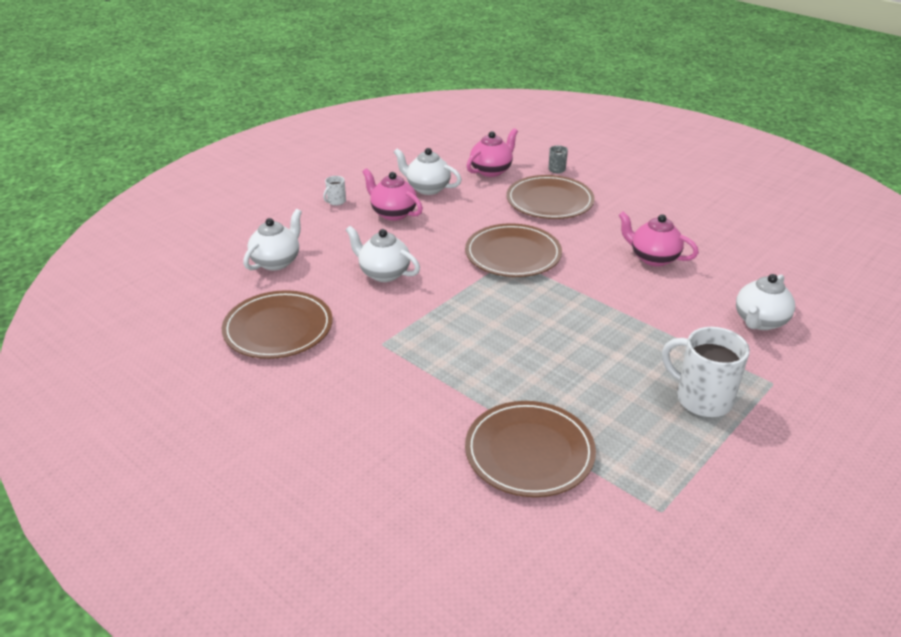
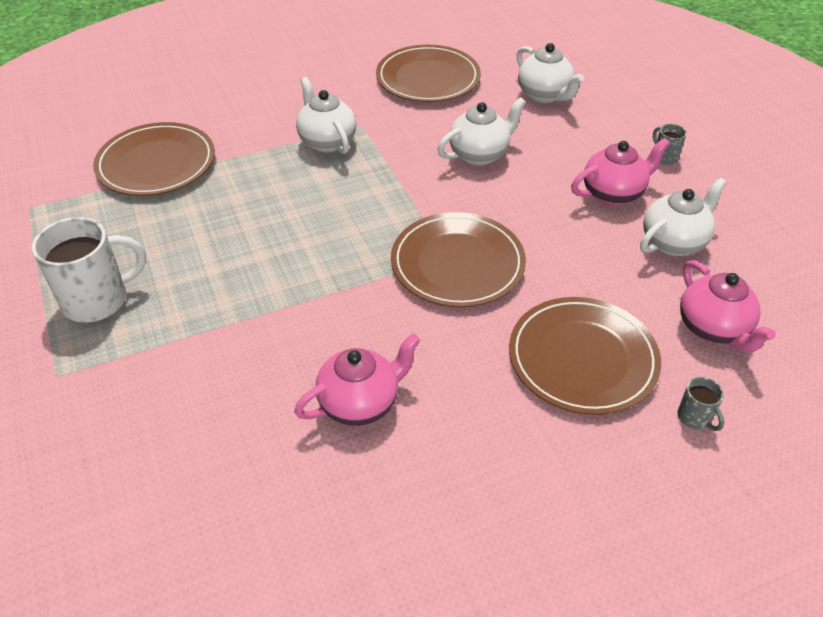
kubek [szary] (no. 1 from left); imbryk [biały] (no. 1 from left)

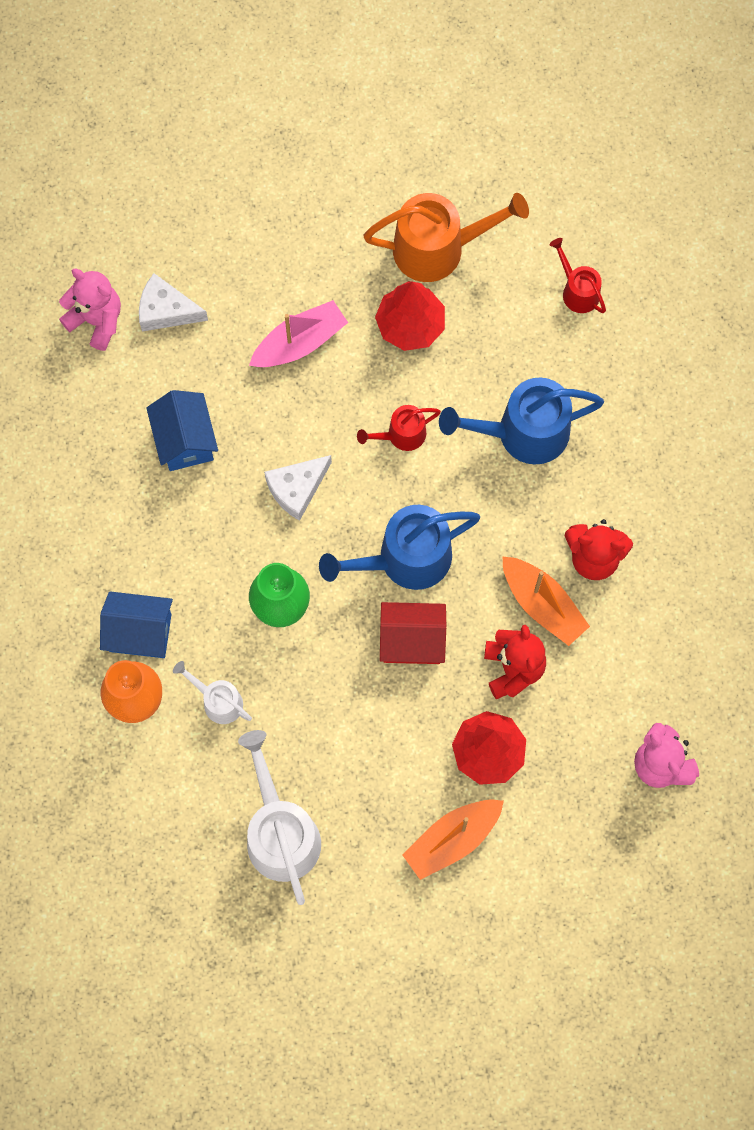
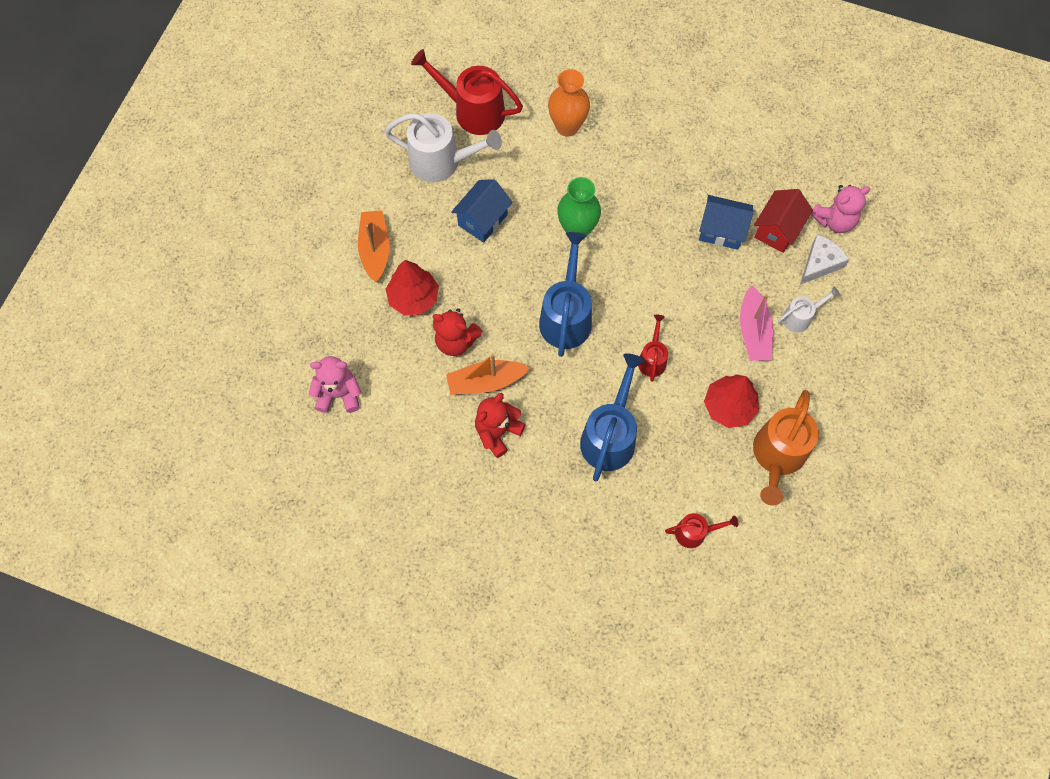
ser [biały] (no. 2 from left in the first image); domek [niebieski] (no. 1 from left); domek [czerwony]; konewka [biały] (no. 2 from left); konewka [czerwony] (no. 1 from left)

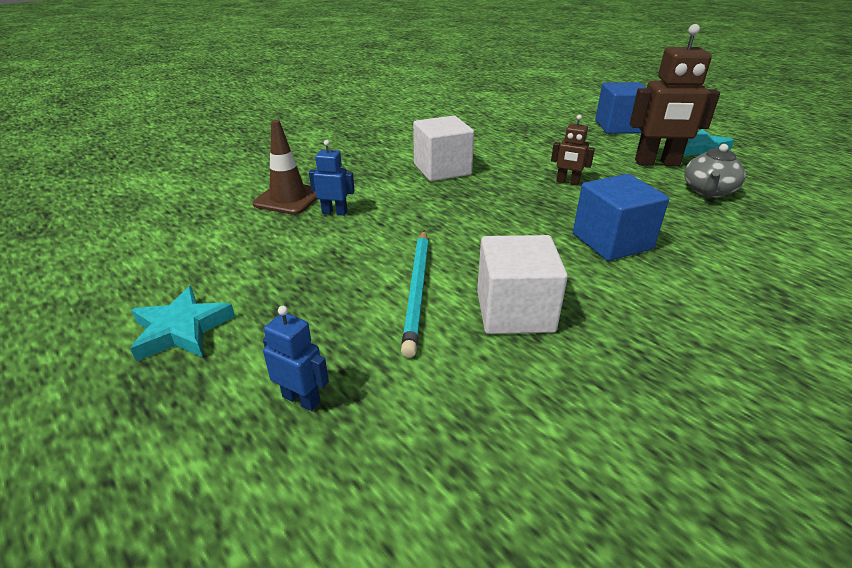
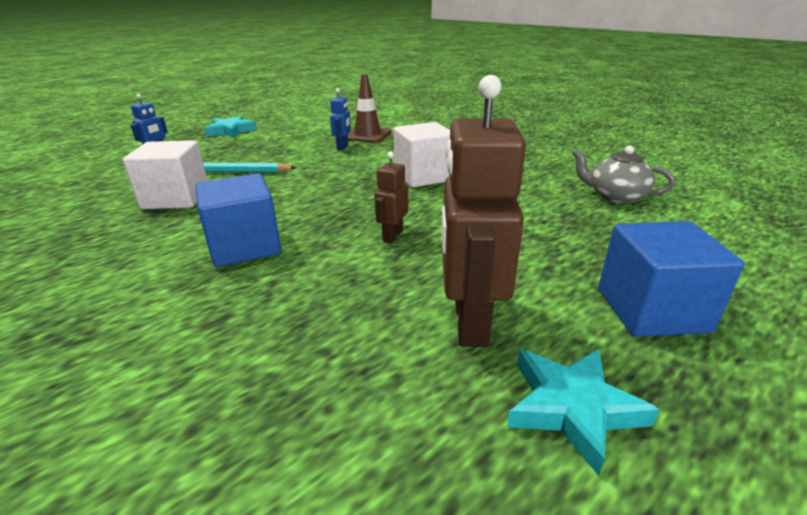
imbryk [szary]

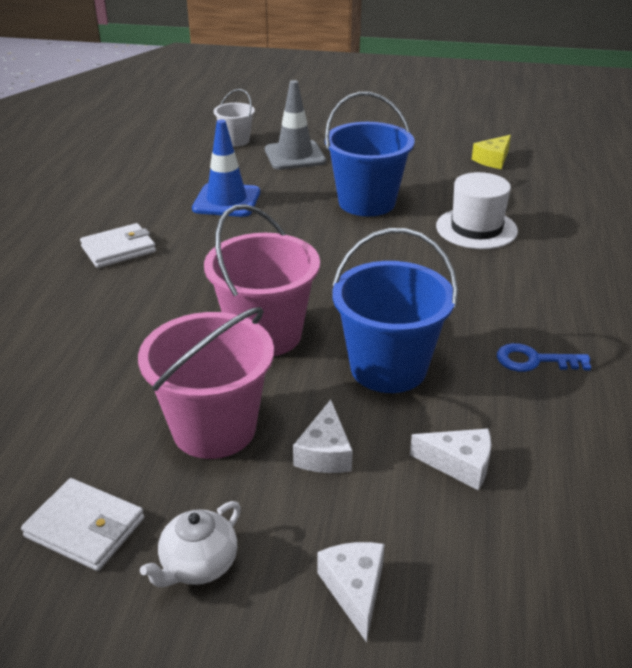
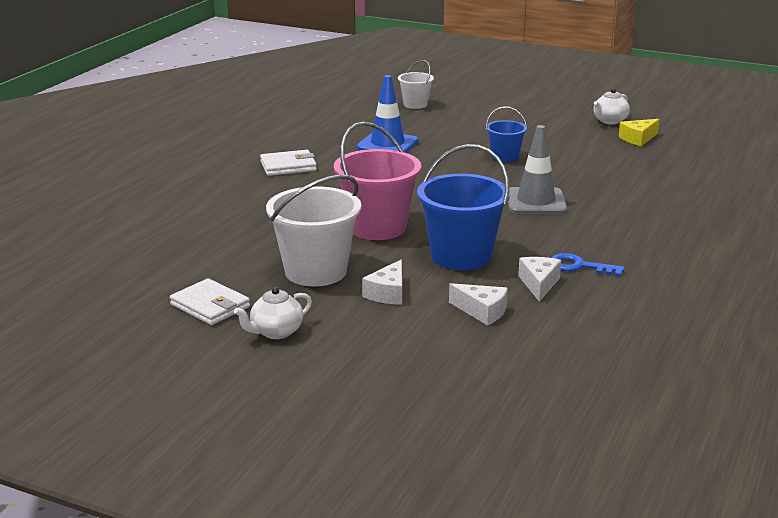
pachołek [szary]; wiadro [niebieski] (no. 2 from left); kapelusz [biały]; wiadro [biały] (no. 1 from left); ser [biały] (no. 3 from left); imbryk [biały] (no. 2 from left)

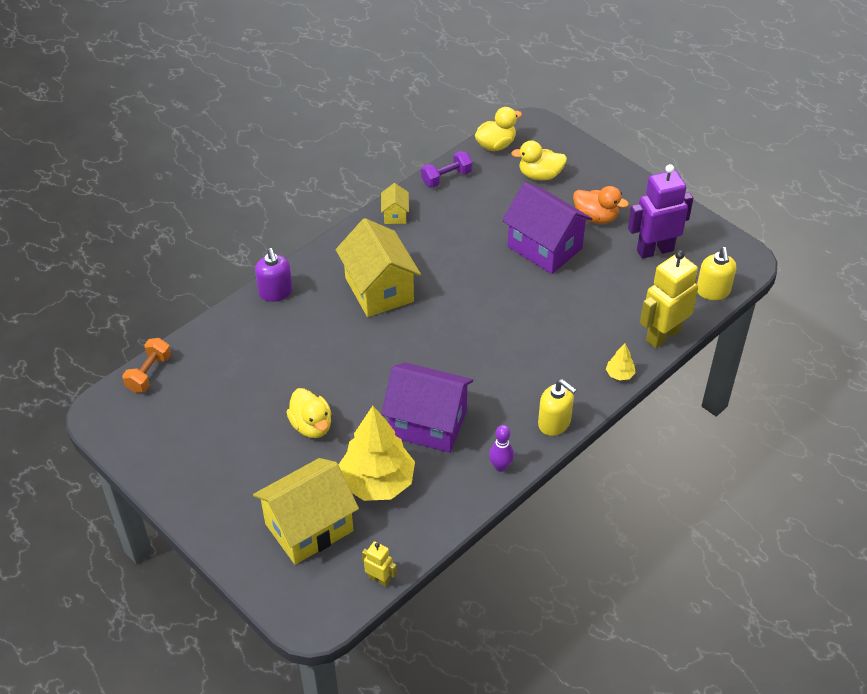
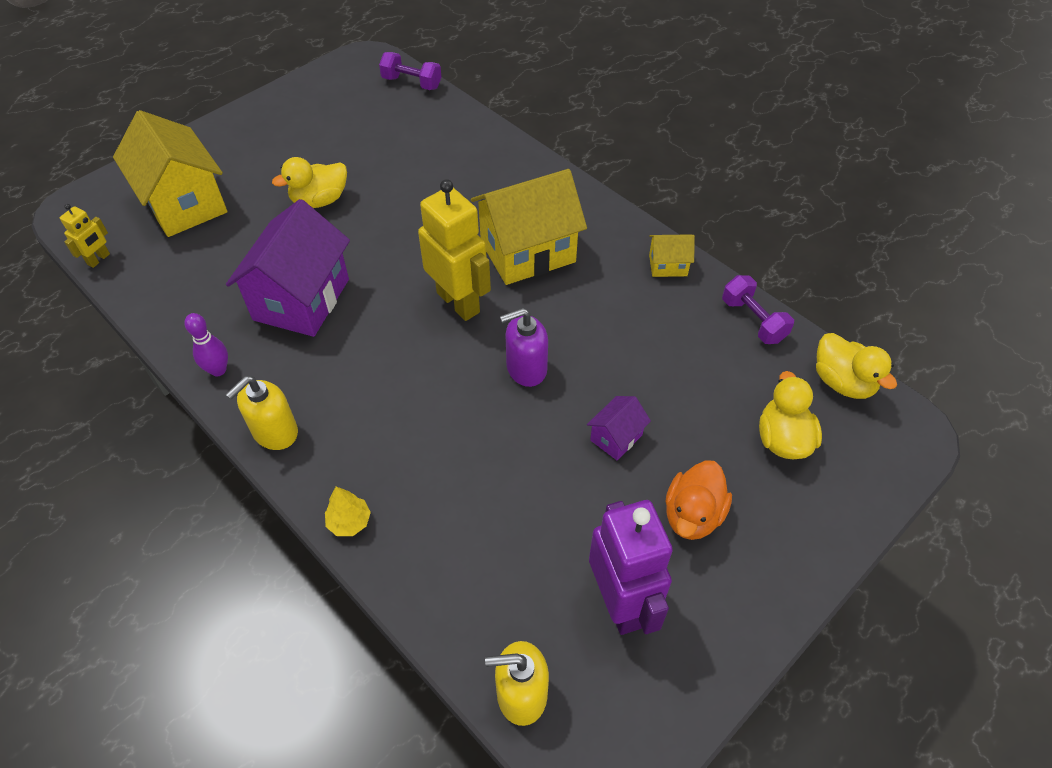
domek [fioletowy] (no. 2 from left); dozownik mydła [fioletowy]; robot [żółty] (no. 2 from left); hantel [fioletowy] (no. 1 from left); drzewko [żółty] (no. 1 from left in the first image)

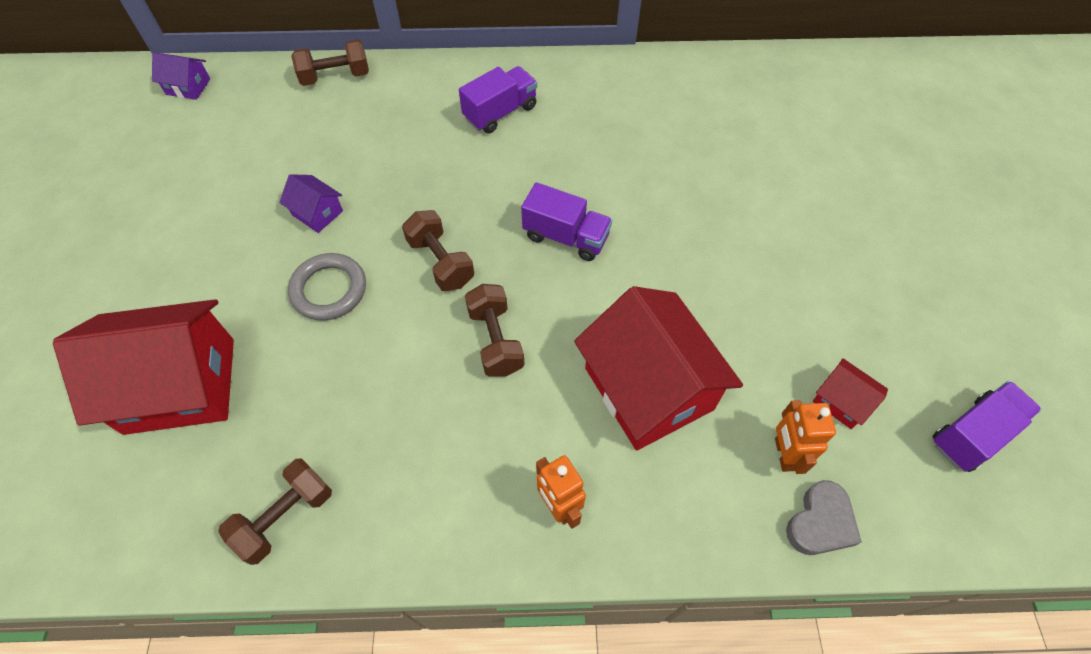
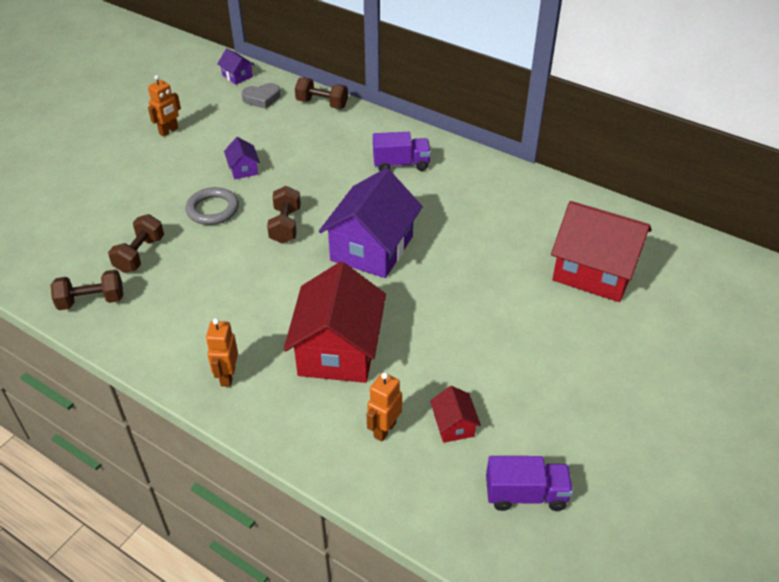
domek [fioletowy] (no. 3 from left); hantel [brązowy] (no. 2 from left); domek [czerwony] (no. 3 from left); serce [szary]; robot [pomarańczowy] (no. 1 from left)

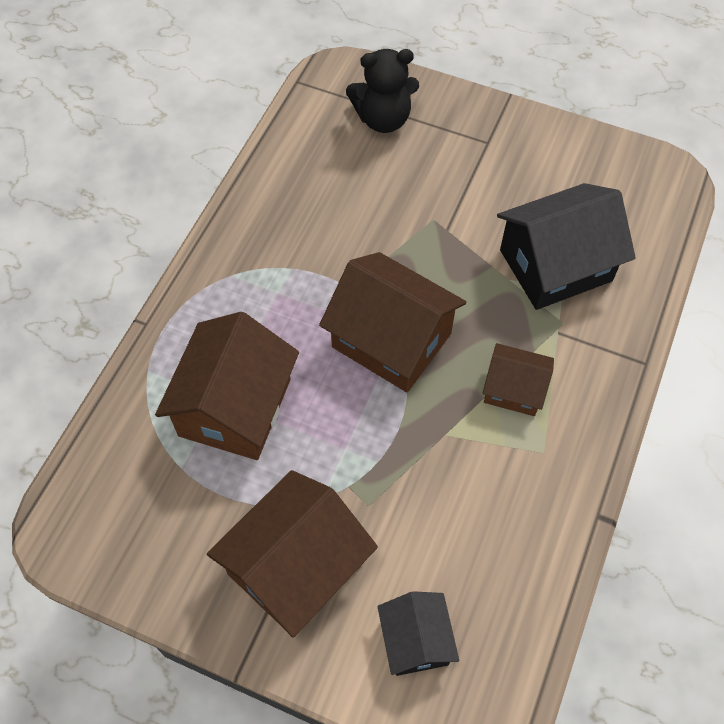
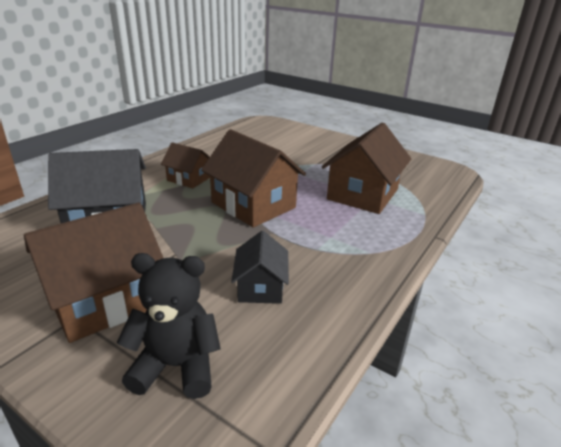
domek [brązowy] (no. 1 from left); domek [czarny] (no. 2 from left)

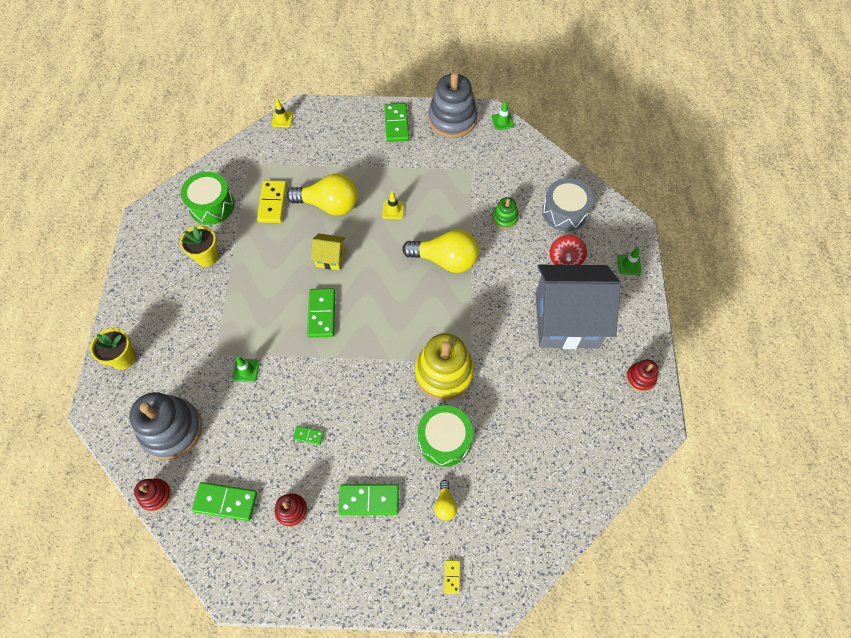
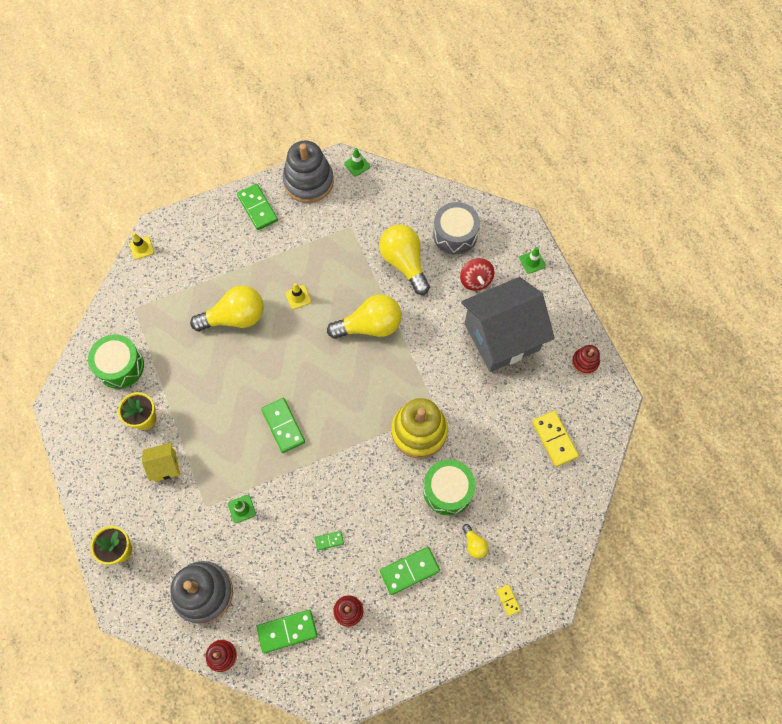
kostka domina [żółty] (no. 2 from left); żarówka [żółty] (no. 3 from left); domek [żółty]

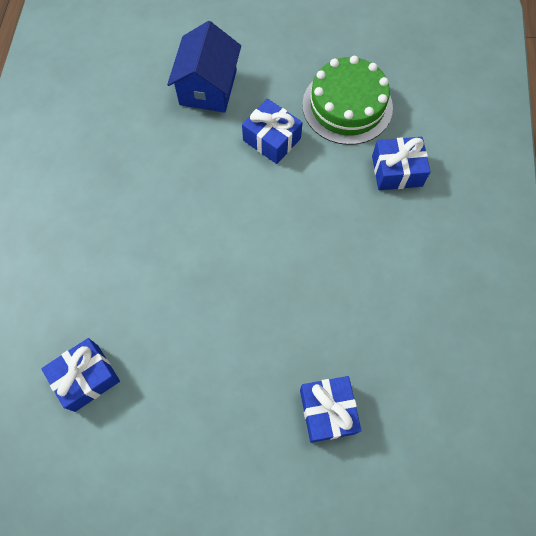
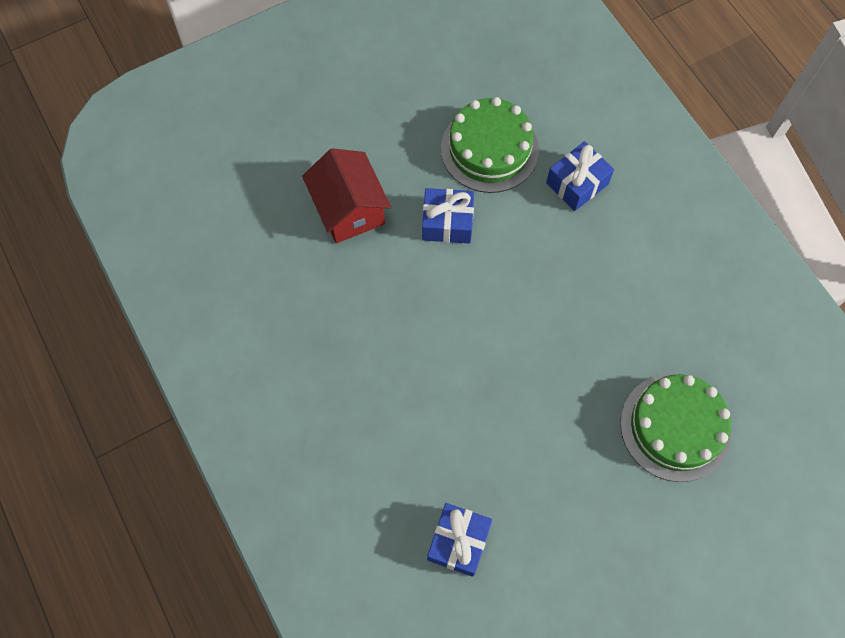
domek [czerwony]; tort [zielony] (no. 2 from left)

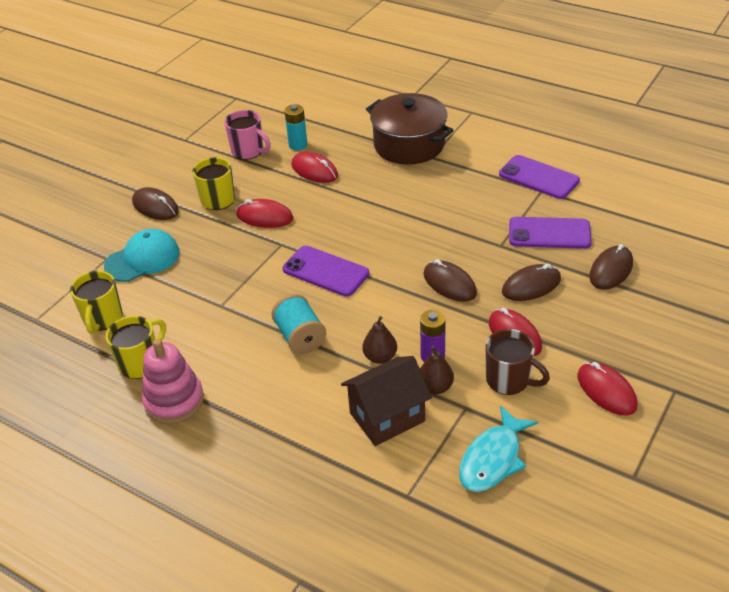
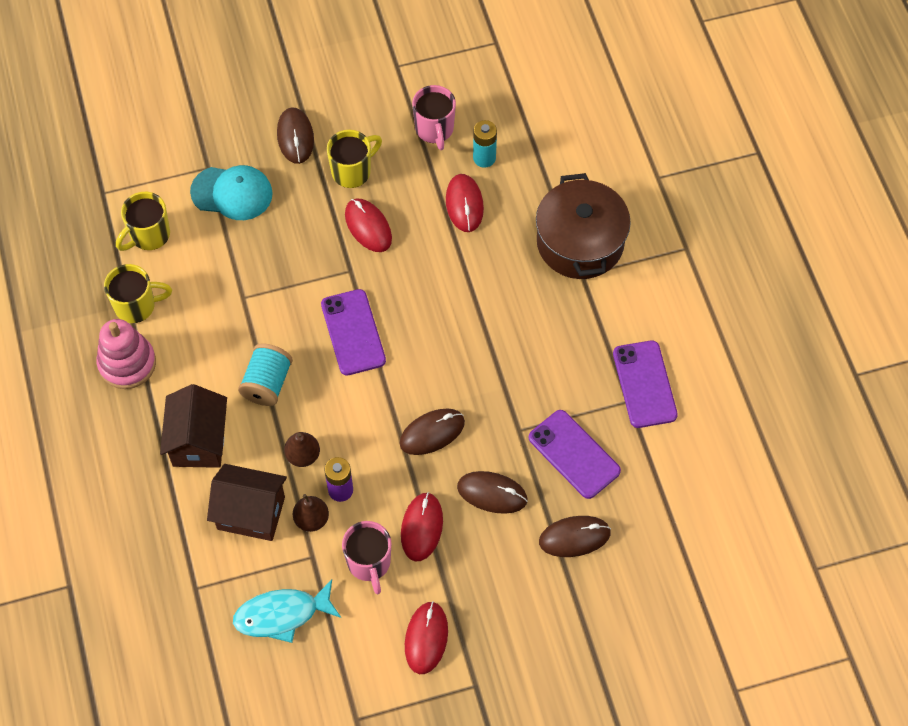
myszka [brązowy] (no. 2 from left); kubek [różowy] (no. 1 from left); domek [brązowy] (no. 1 from left)

